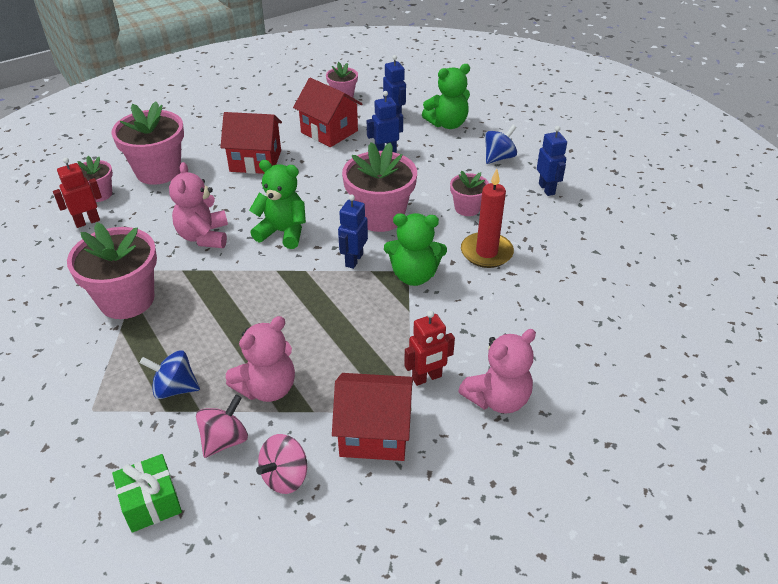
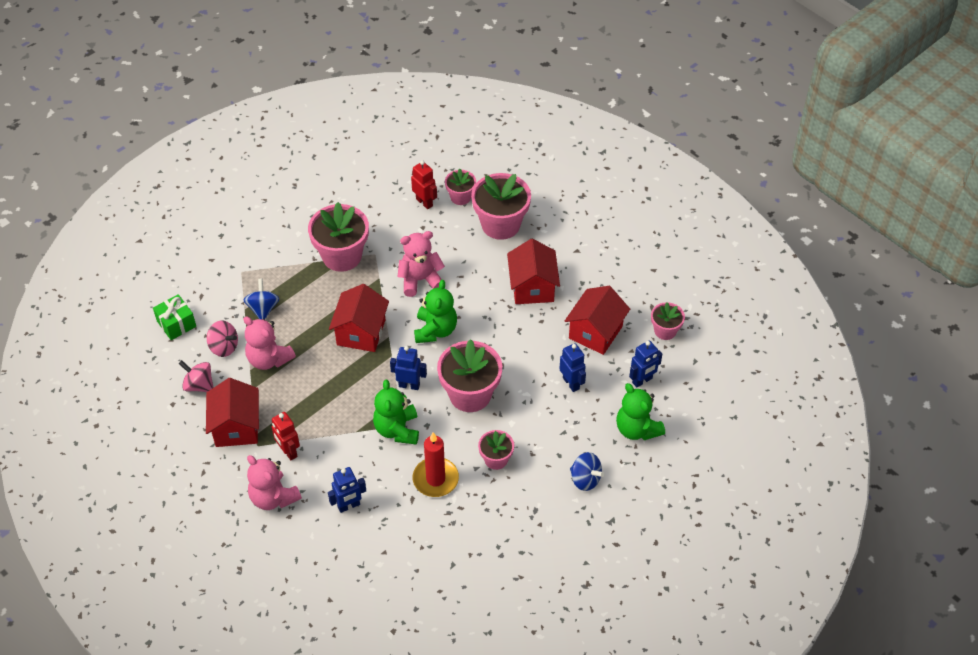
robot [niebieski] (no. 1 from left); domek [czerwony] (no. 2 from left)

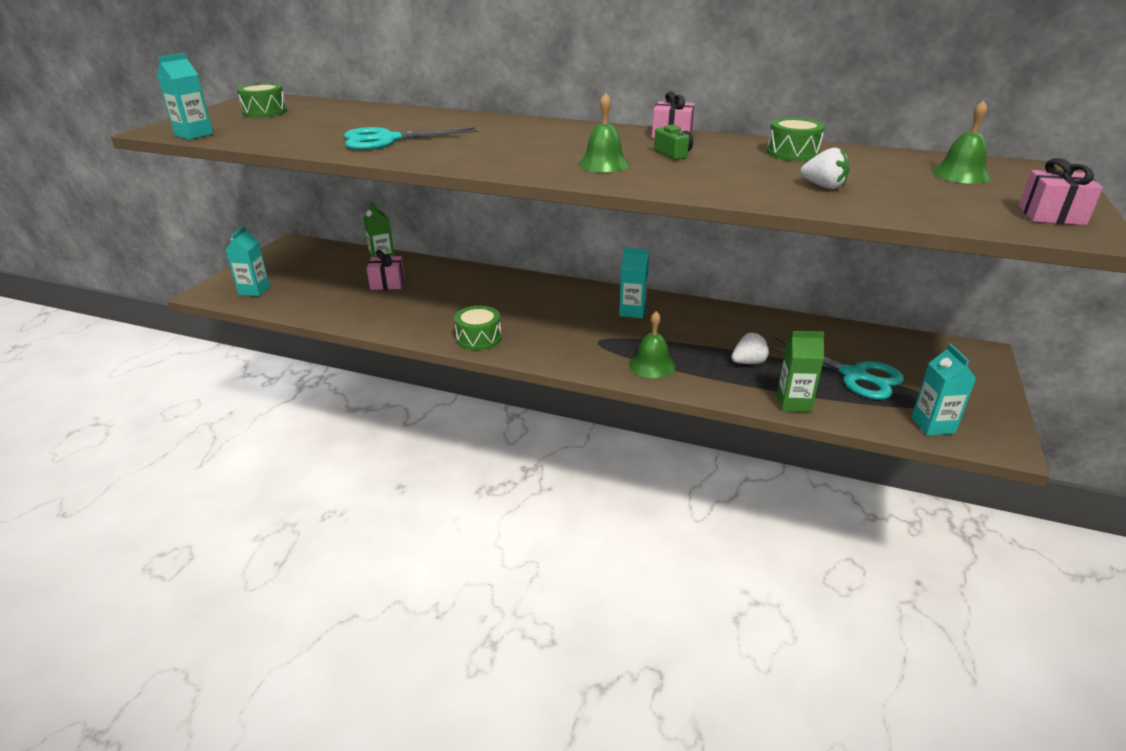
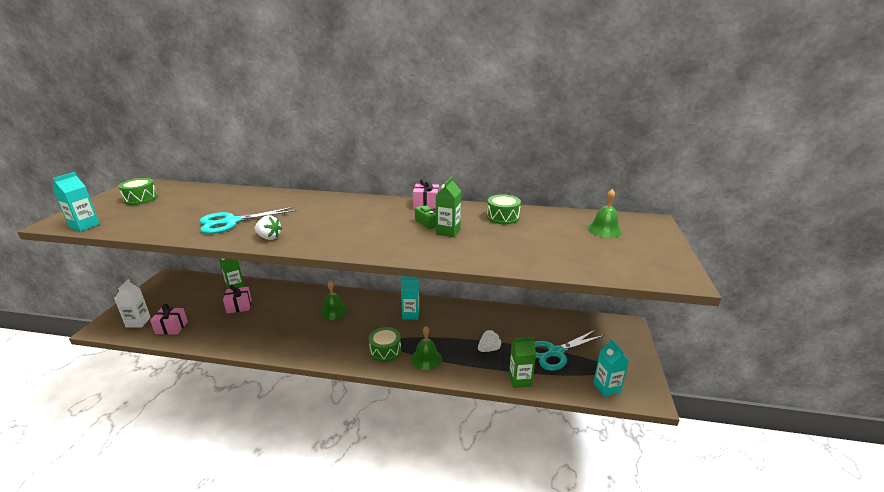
dzwonek [zielony] (no. 1 from left); truskawka [biały] (no. 1 from left); prezent [różowy] (no. 1 from left); karton mleka [biały]; bęben [zielony] (no. 2 from left); nożyczki [turkusowy] (no. 2 from left); karton mleka [zielony] (no. 2 from left)

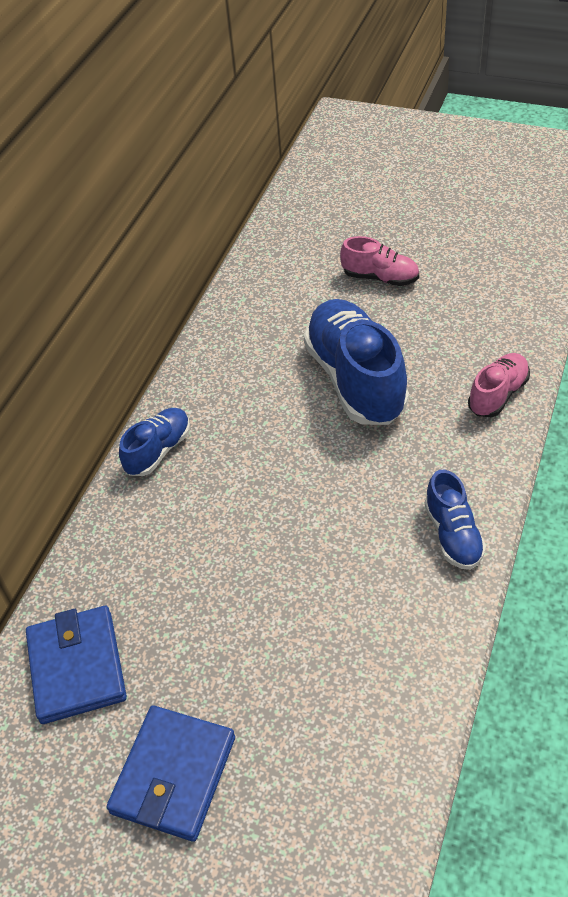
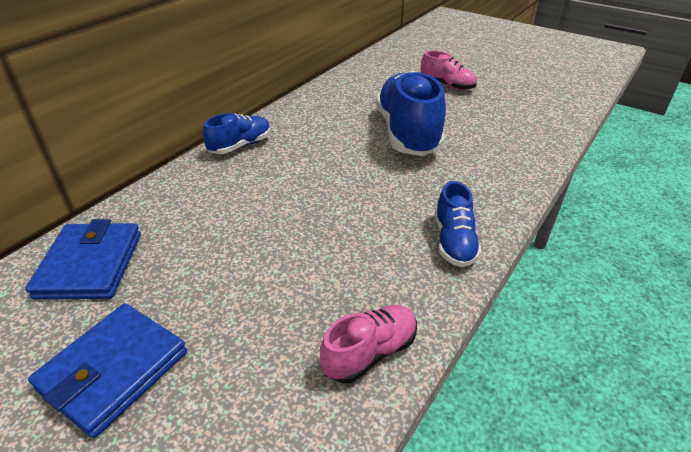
but [różowy] (no. 1 from left)

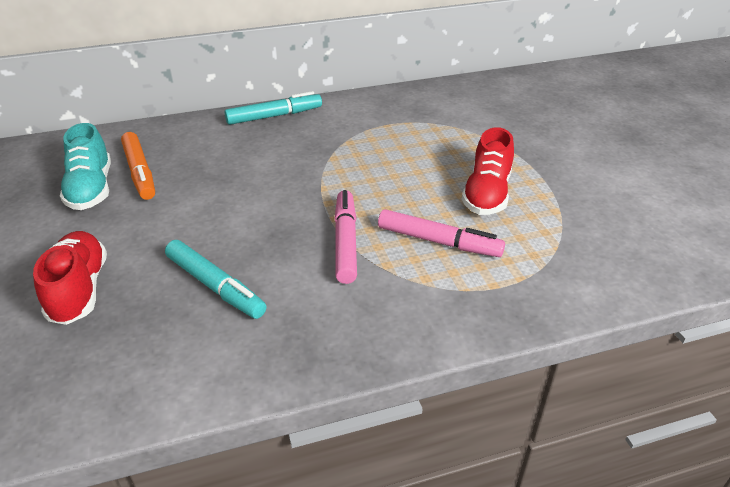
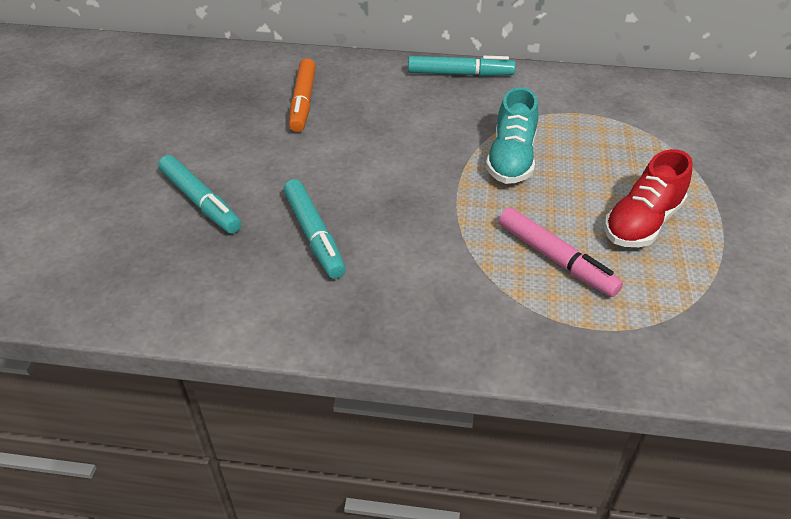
but [turkusowy]; flamaster [różowy] (no. 1 from left in the first image); flamaster [turkusowy] (no. 1 from left)

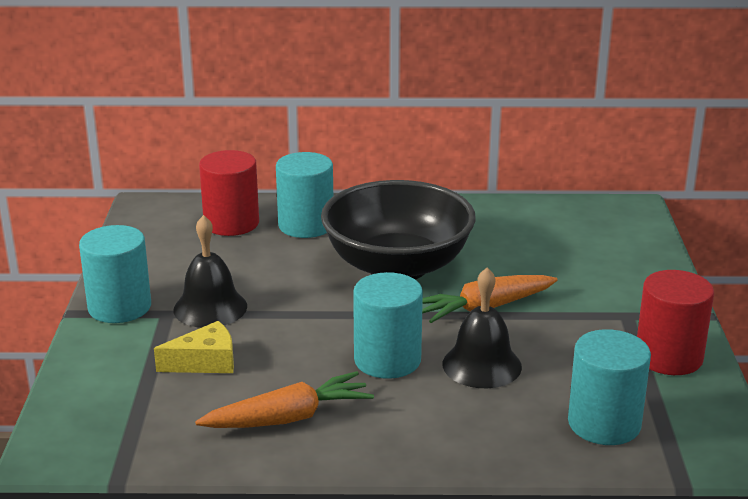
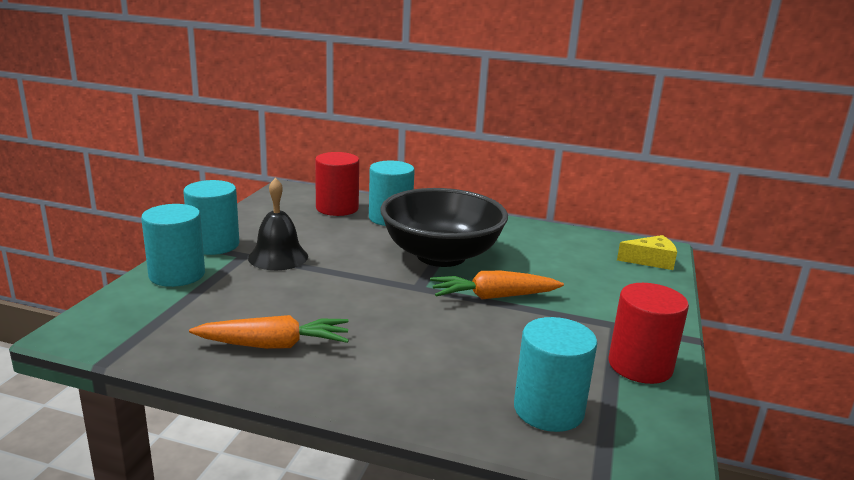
dzwonek [czarny] (no. 2 from left in the first image); walec [turkusowy] (no. 1 from left); ser [żółty]

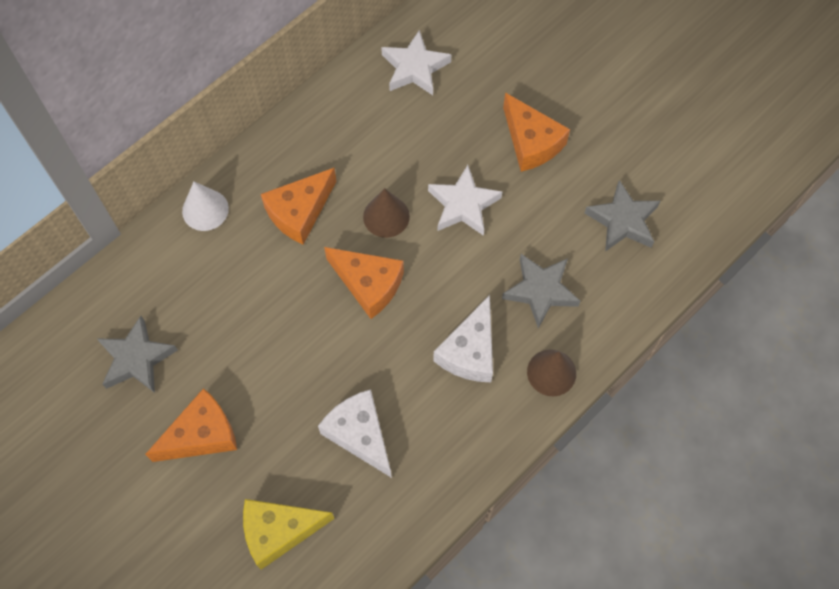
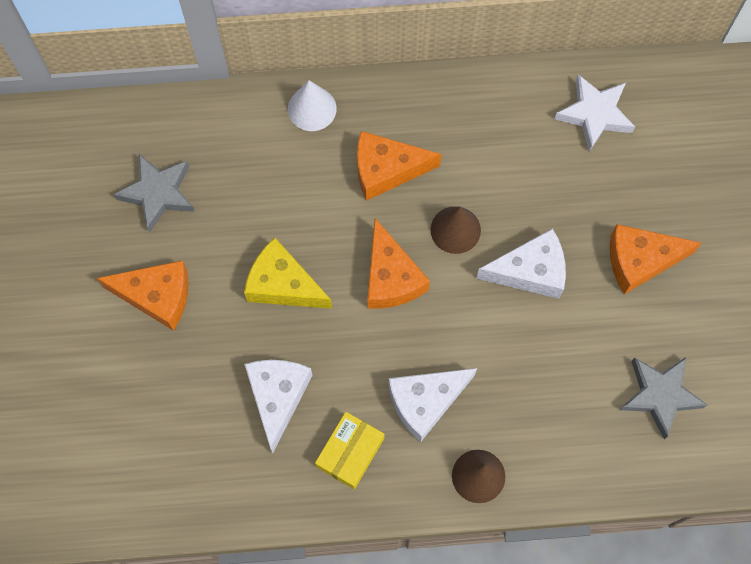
ser [pomarańczowy] (no. 4 from left); ser [biały] (no. 3 from left); gwiazda [szary] (no. 2 from left in the first image); ser [żółty]; pudełko [żółty]

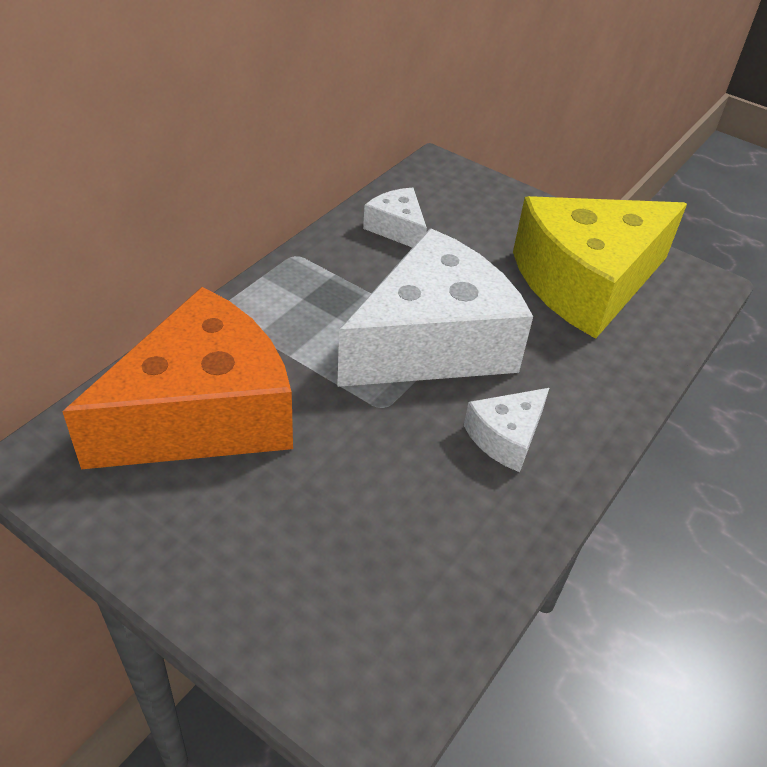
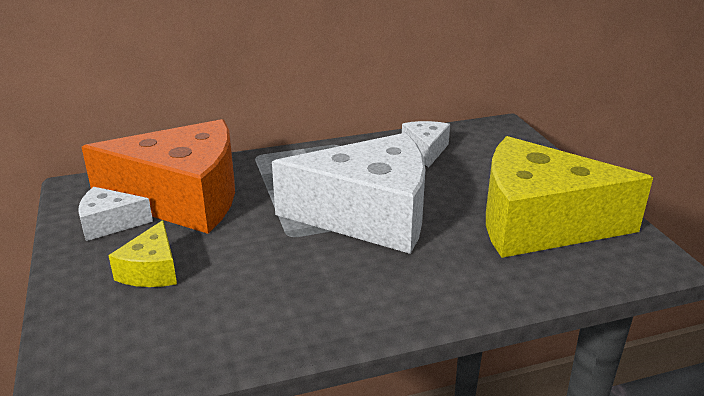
ser [biały] (no. 1 from left); ser [żółty] (no. 1 from left)

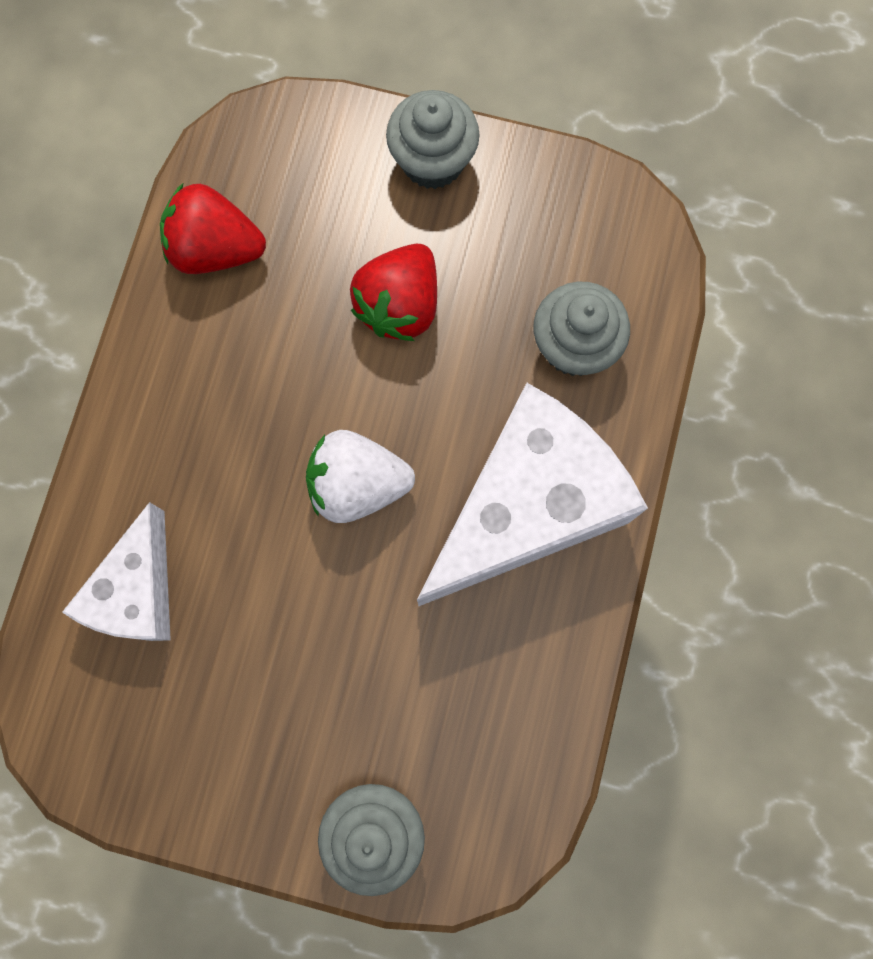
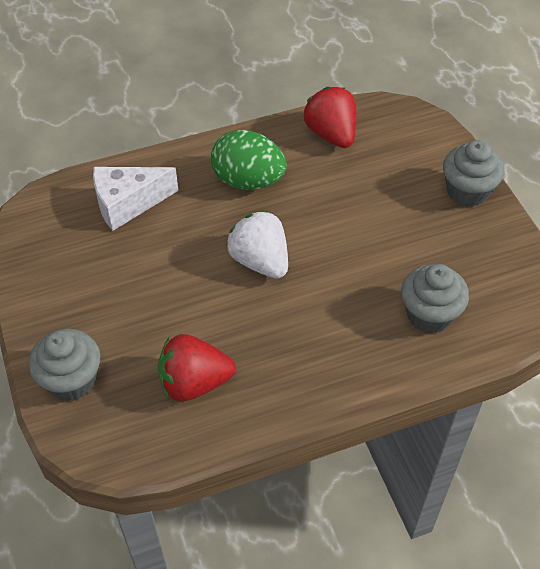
truskawka [czerwony] (no. 1 from left); ser [biały] (no. 2 from left in the first image); jajko [zielony]

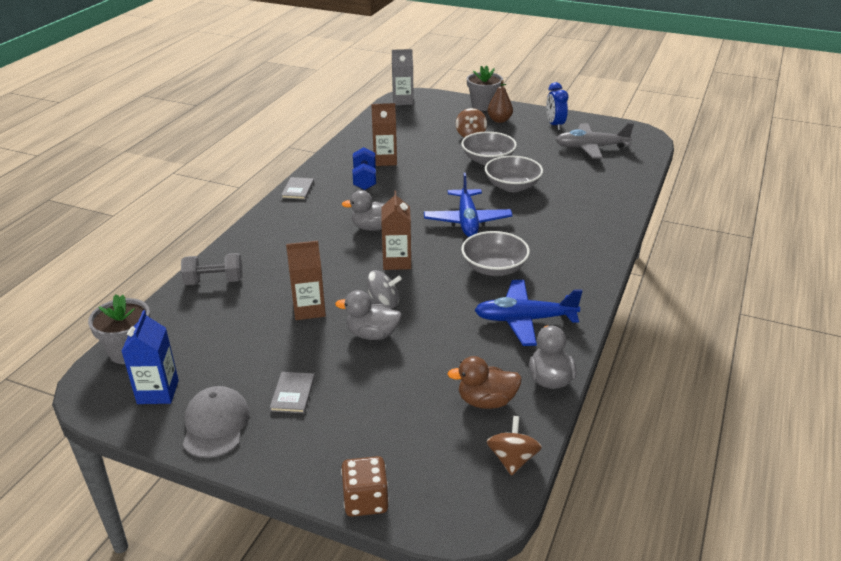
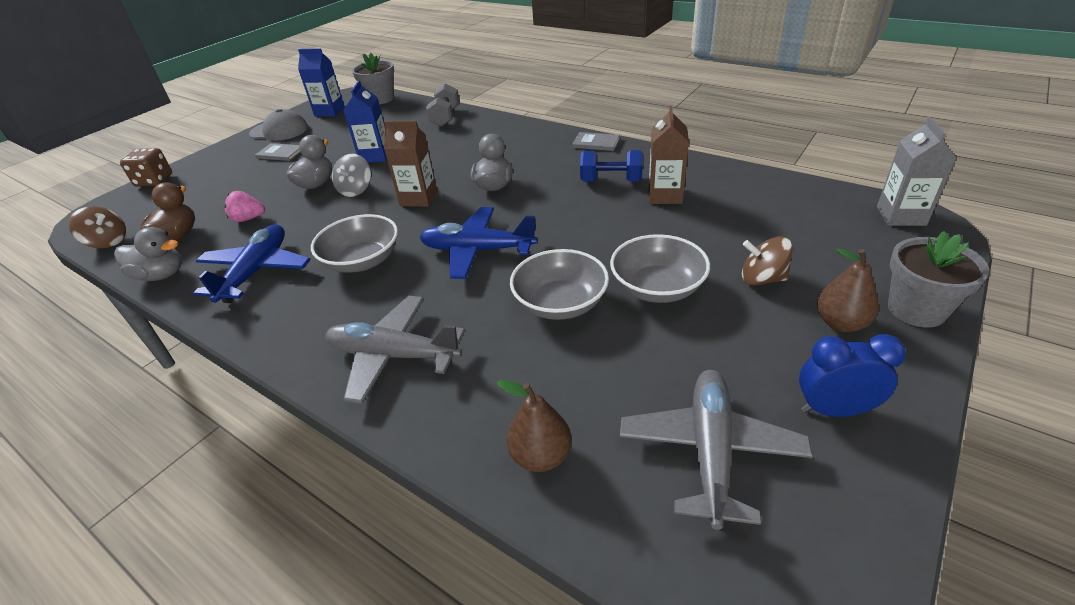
karton mleka [niebieski] (no. 2 from left); truskawka [różowy]; samolot [szary] (no. 1 from left); gruszka [brązowy] (no. 1 from left)

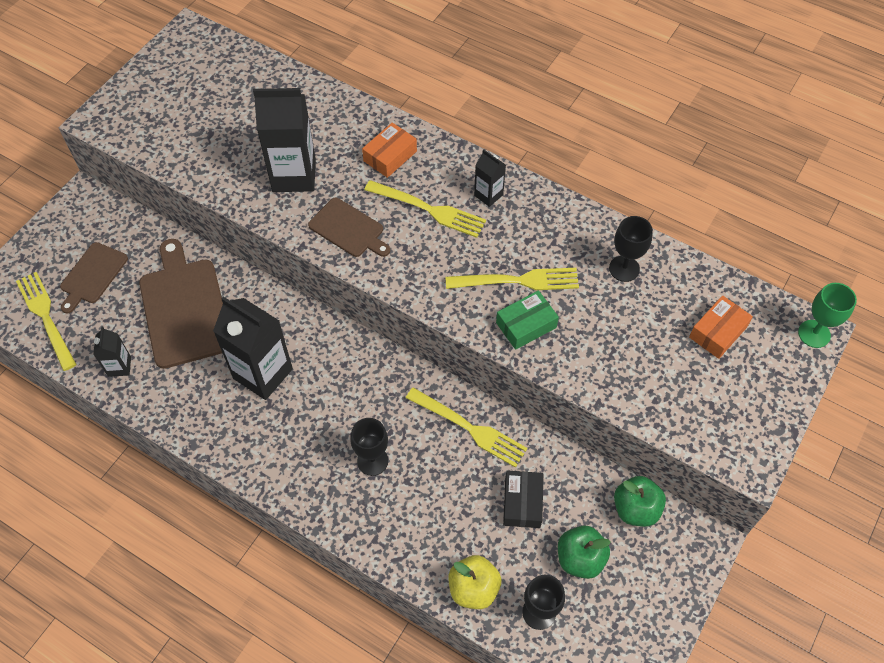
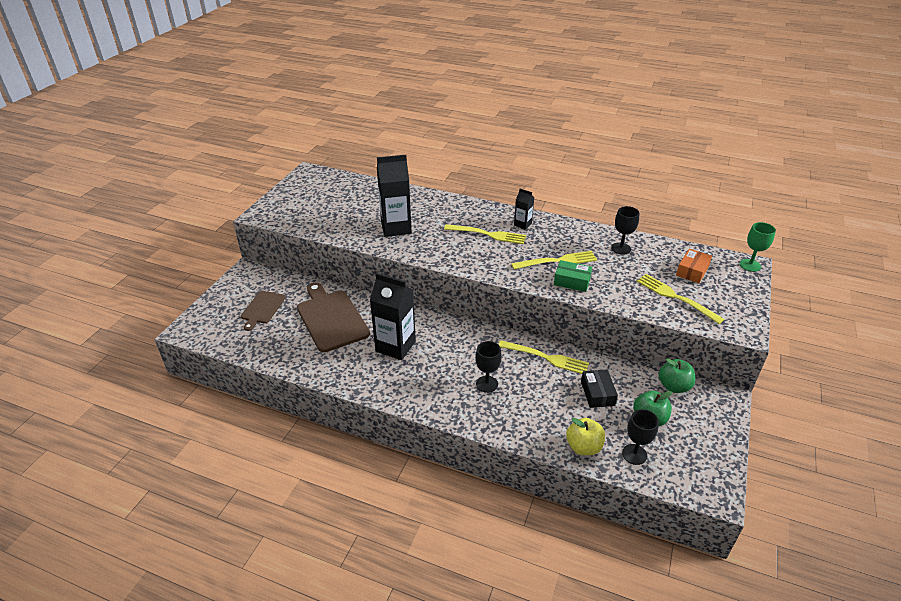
pudełko [pomarańczowy] (no. 1 from left in the first image); deska do krojenia [brązowy] (no. 3 from left in the first image); widelec [żółty] (no. 4 from left); pudełko [zielony]; karton mleka [czarny] (no. 1 from left in the first image)

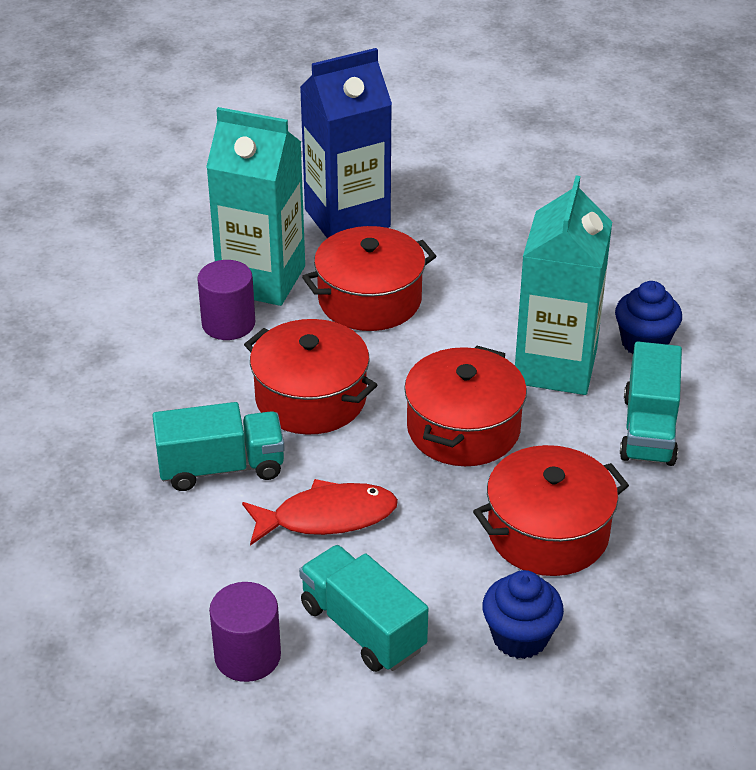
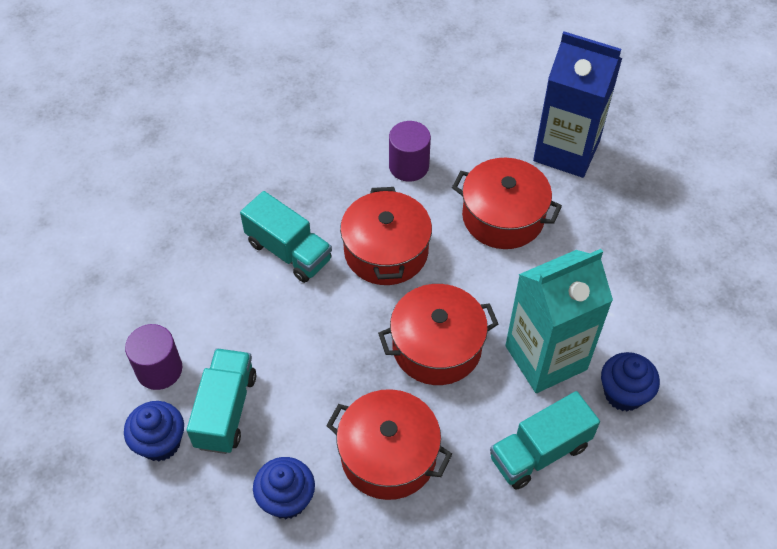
karton mleka [turkusowy] (no. 1 from left in the first image); ryba [czerwony]; muffinka [niebieski] (no. 1 from left)

